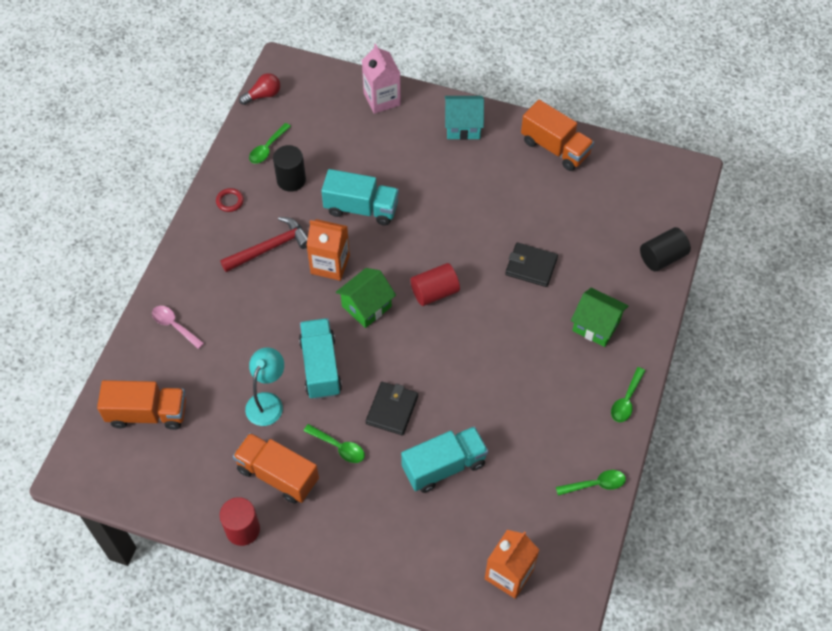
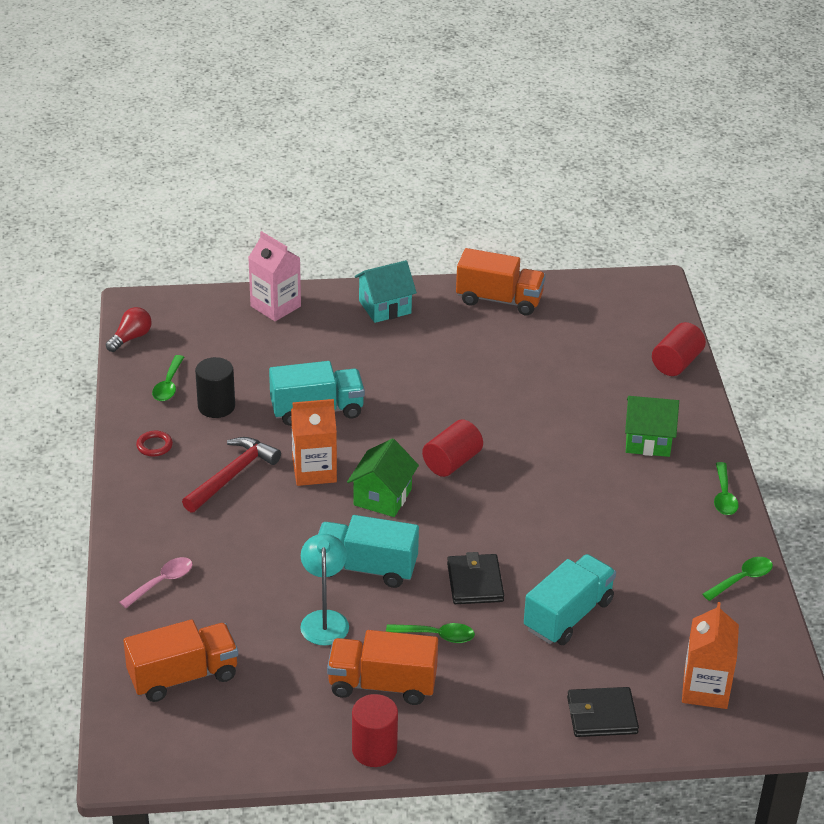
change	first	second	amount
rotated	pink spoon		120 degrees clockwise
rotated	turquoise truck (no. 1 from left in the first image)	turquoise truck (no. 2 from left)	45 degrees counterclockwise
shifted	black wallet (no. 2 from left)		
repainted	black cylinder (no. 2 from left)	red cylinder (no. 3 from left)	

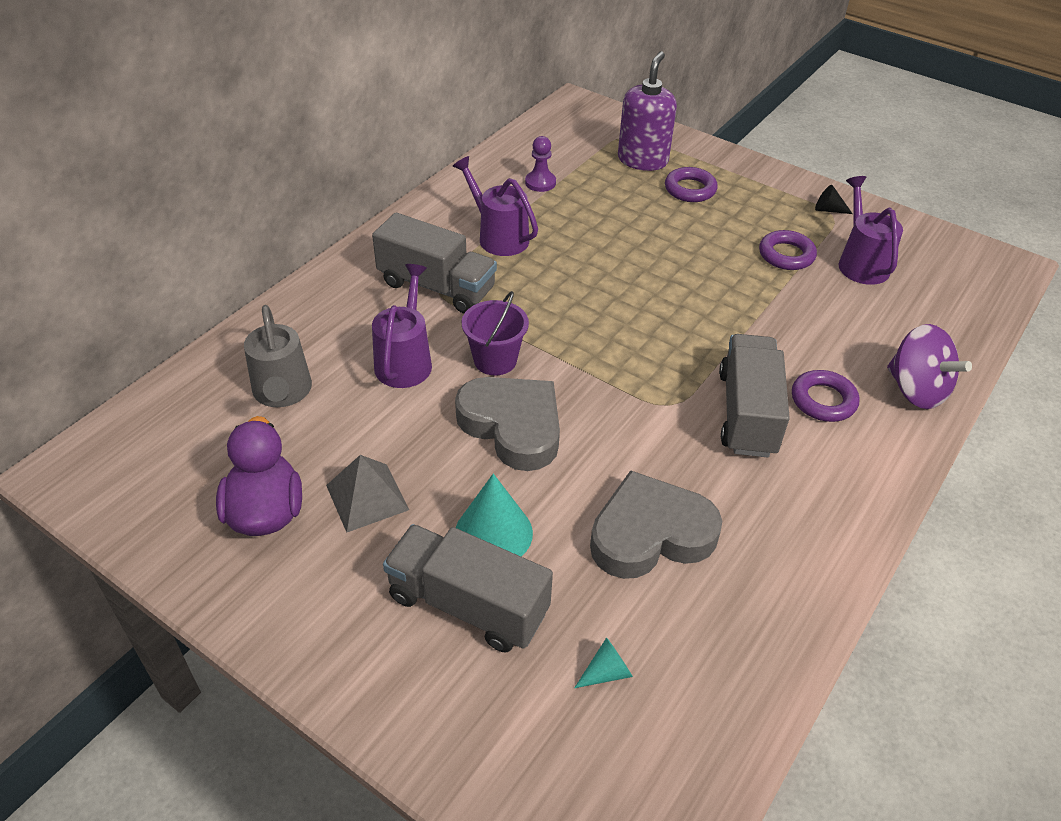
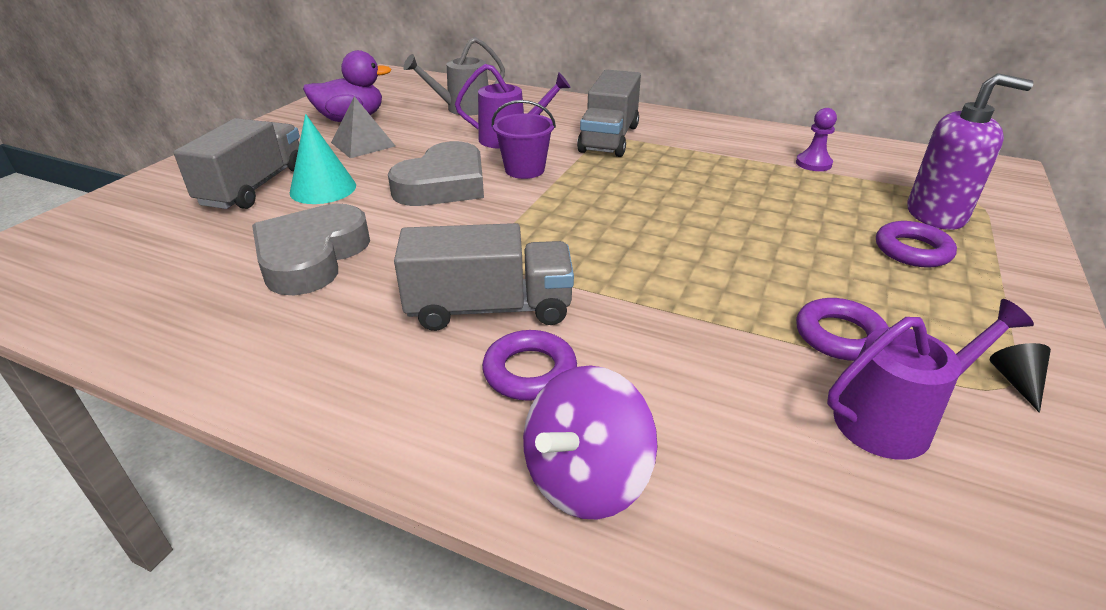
change	first	second	amount
rotated	grey heart (no. 2 from left in the first image)	grey heart (no. 1 from left)	135 degrees counterclockwise
gone	purple watering can (no. 2 from left)		
gone	turquoise cone (no. 2 from left)		

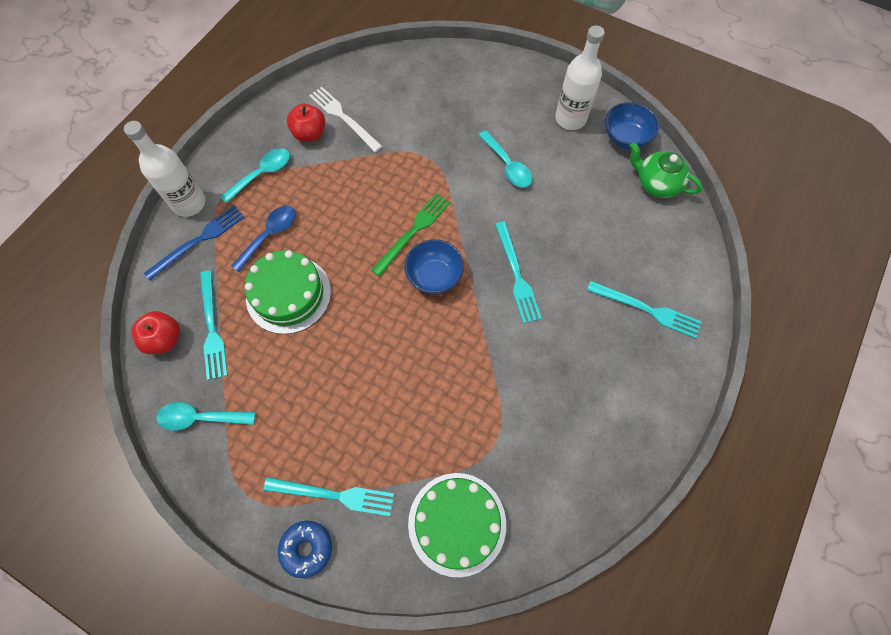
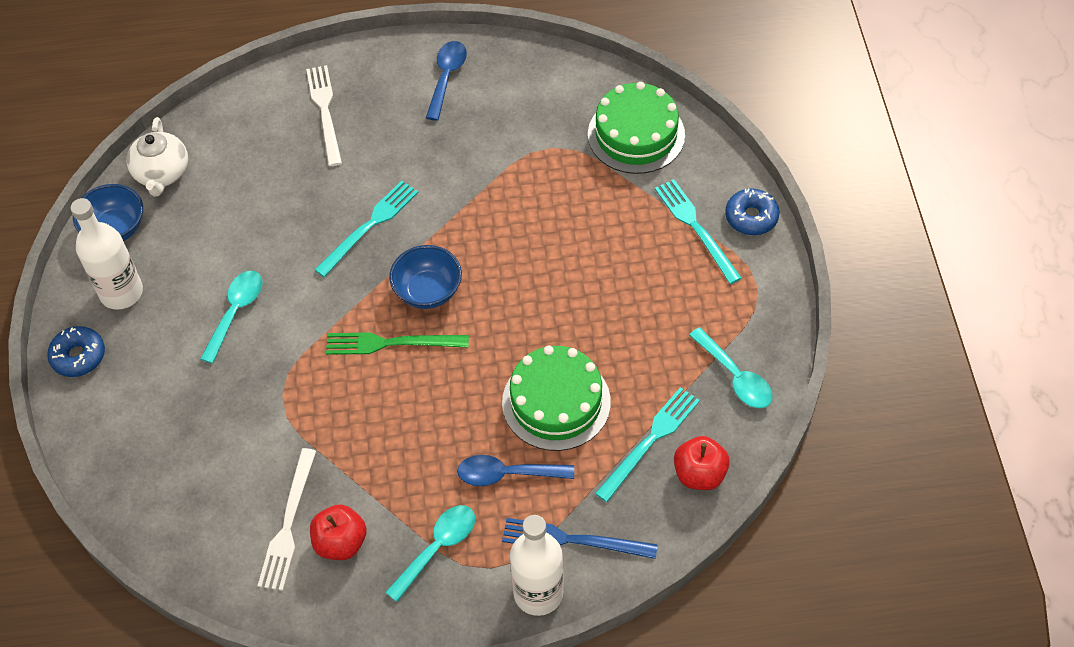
change	first	second	amount
new		blue donut (no. 1 from left)	
repainted	green teapot	white teapot	
repainted	turquoise fork (no. 4 from left)	white fork (no. 2 from left)	
rotated	turquoise spoon (no. 2 from left)		120 degrees clockwise
new		blue spoon (no. 1 from left)	

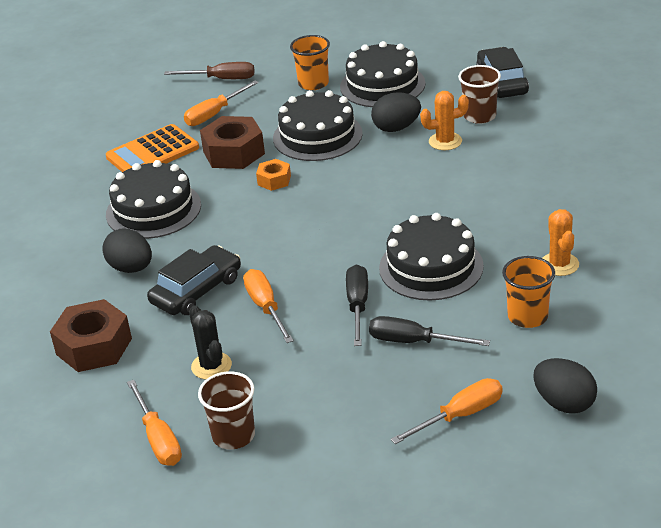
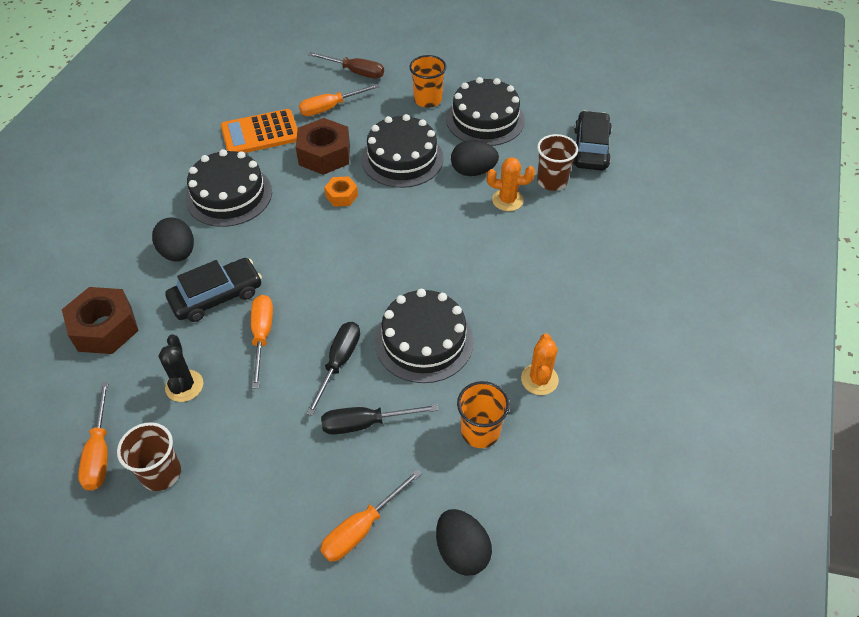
change	first	second	amount
rotated	orange screwdriver (no. 4 from left)		150 degrees clockwise
rotated	black screwdriver (no. 2 from left)		45 degrees counterclockwise

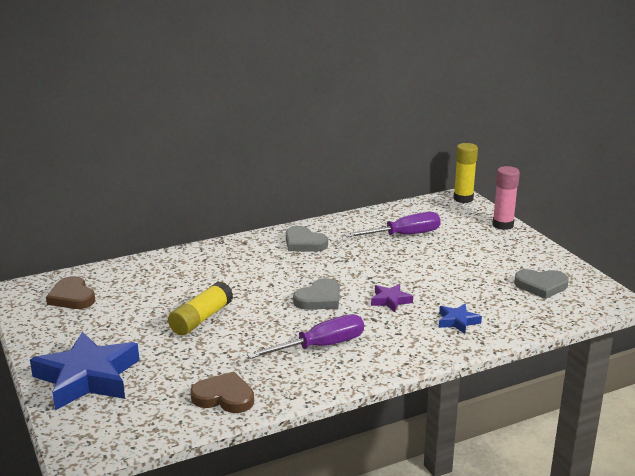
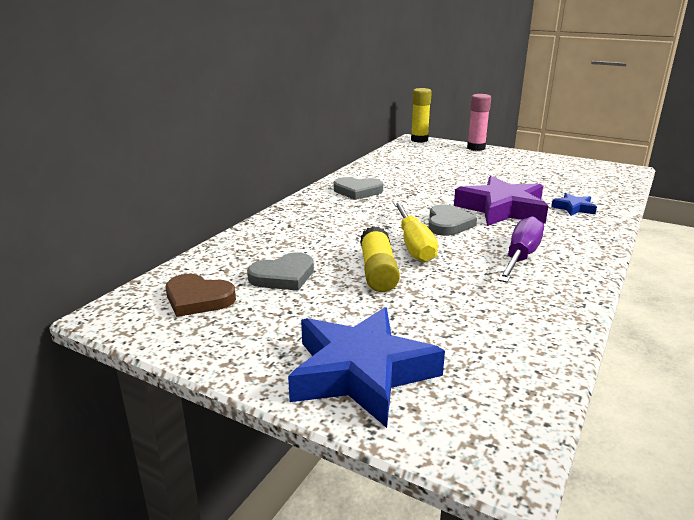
change	first	second	amount
shifted	grey heart (no. 3 from left in the first image)	grey heart (no. 1 from left)	
new		yellow screwdriver	
scaled	purple star		x2.18
gone	brown heart (no. 2 from left)		
gone	purple screwdriver (no. 2 from left)		

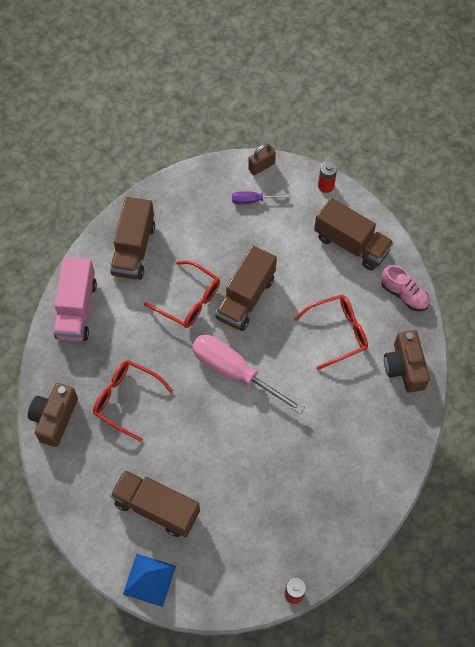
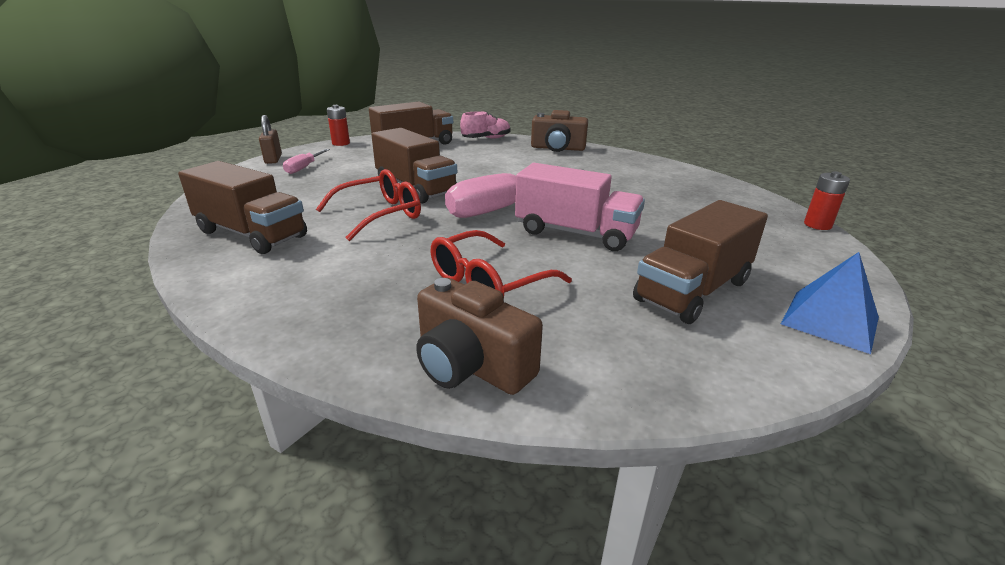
change	first	second	amount
repainted	purple screwdriver	pink screwdriver (no. 1 from left)	
shifted	pink truck		
gone	red glasses (no. 3 from left)		

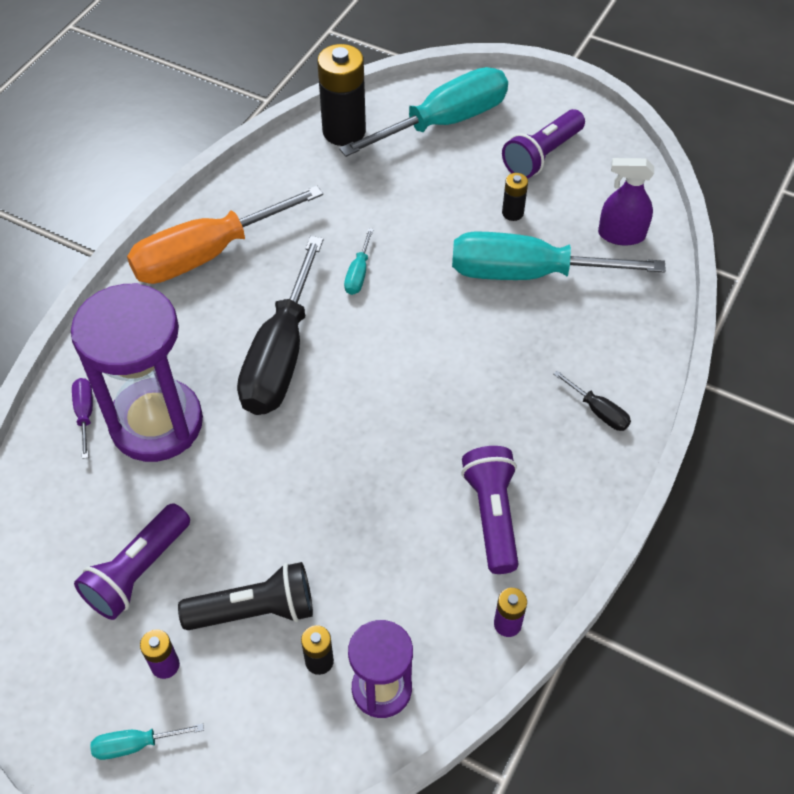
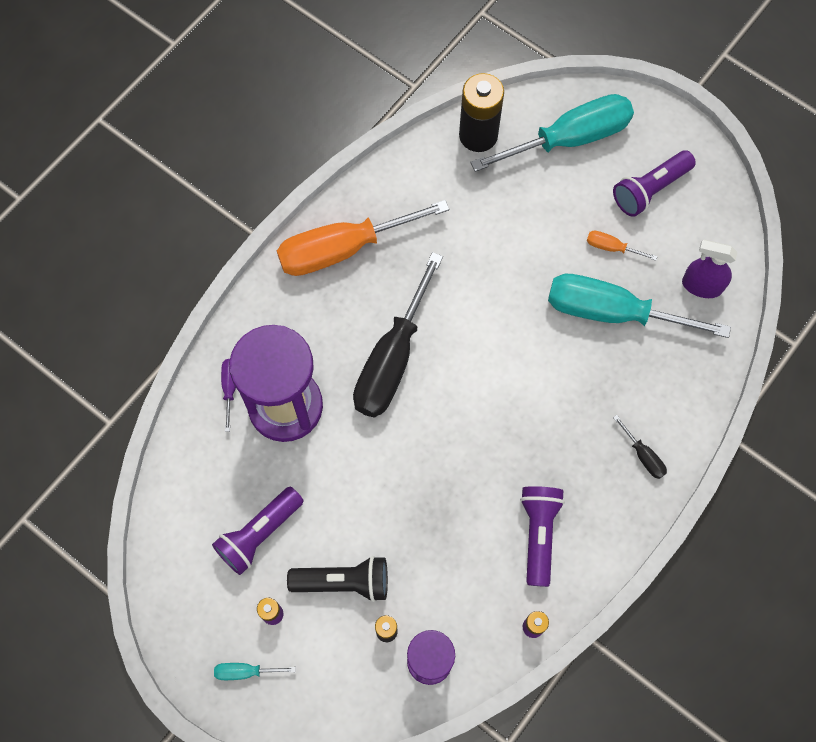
change	first	second	amount
swapped	black battery (no. 3 from left)	orange screwdriver (no. 2 from left)	
gone	turquoise screwdriver (no. 2 from left)		

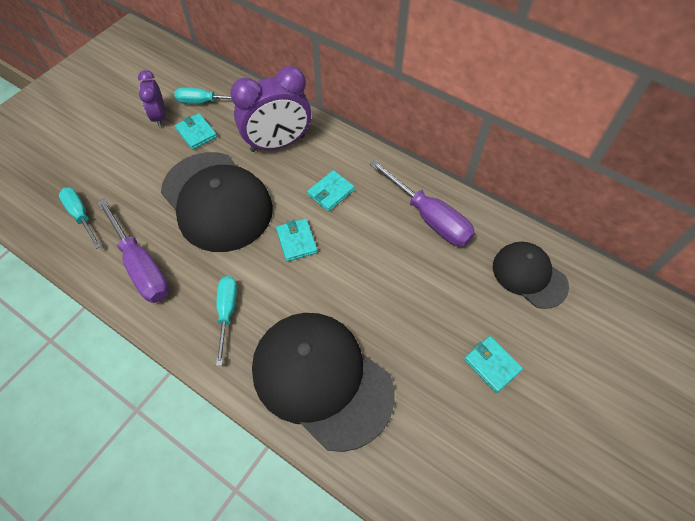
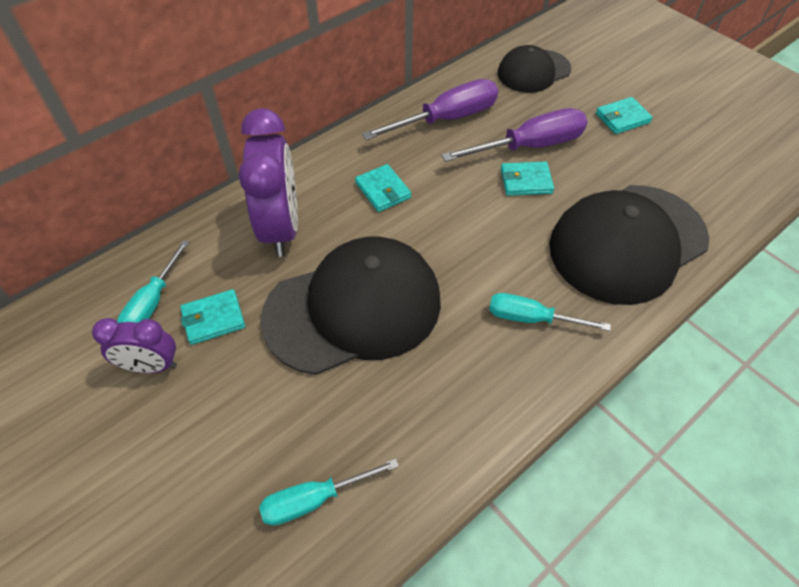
change	first	second	amount
shifted	purple screwdriver (no. 1 from left in the first image)	purple screwdriver (no. 2 from left)	
shifted	turquoise wallet (no. 2 from left in the first image)	turquoise wallet (no. 3 from left)	

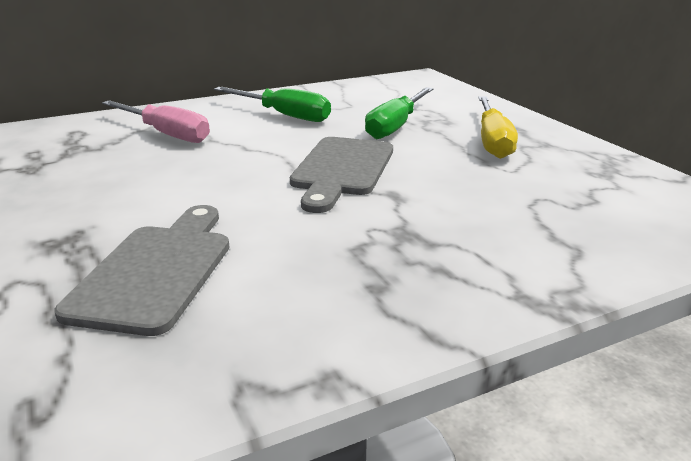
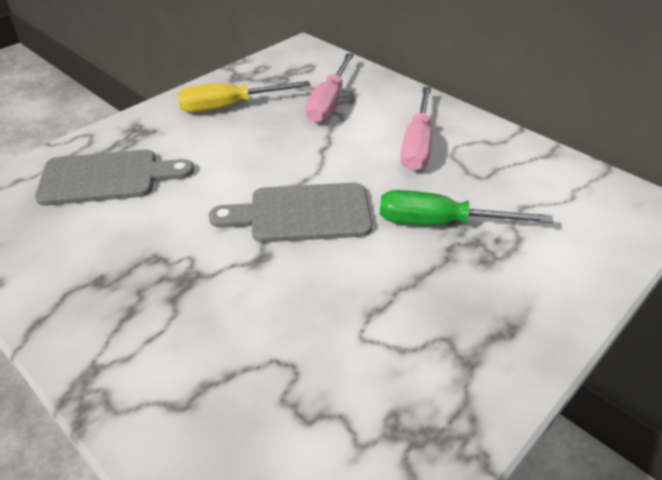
change	first	second	amount
shifted	yellow screwdriver		
repainted	green screwdriver (no. 1 from left)	pink screwdriver (no. 2 from left)	

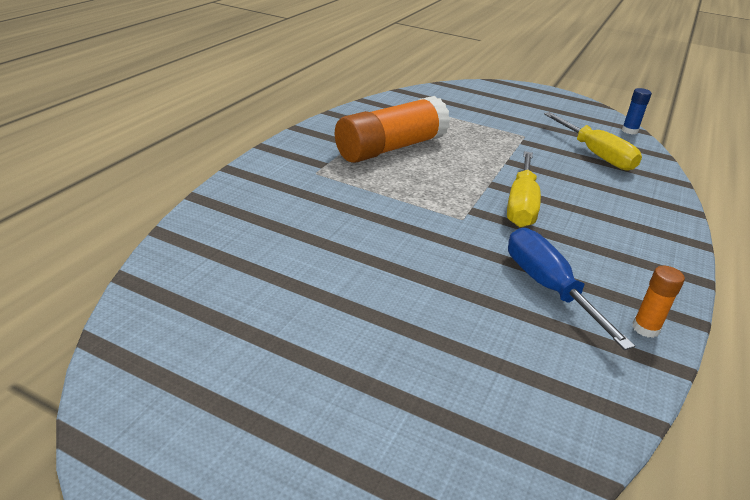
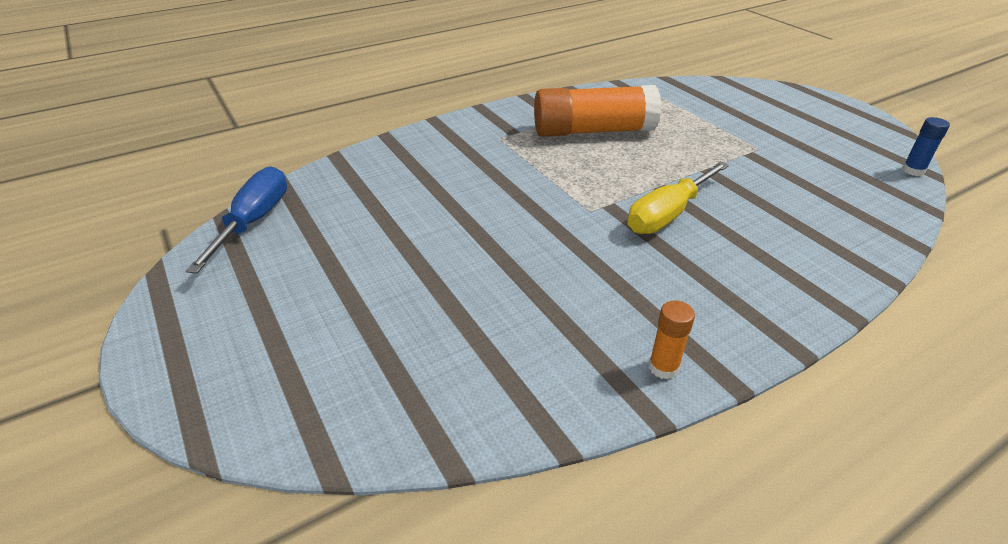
change	first	second	amount
shifted	blue screwdriver		
gone	yellow screwdriver (no. 2 from left)		

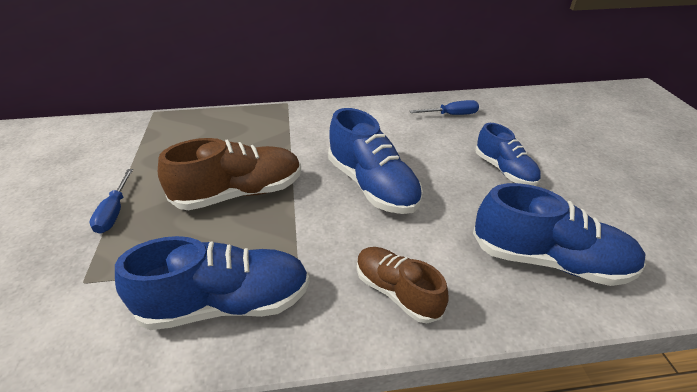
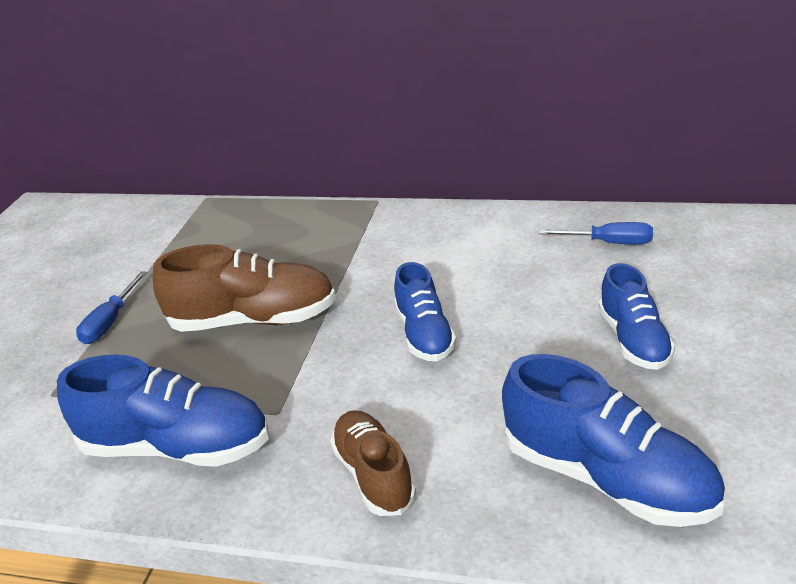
change	first	second	amount
scaled	blue shoe (no. 2 from left)		x0.63

